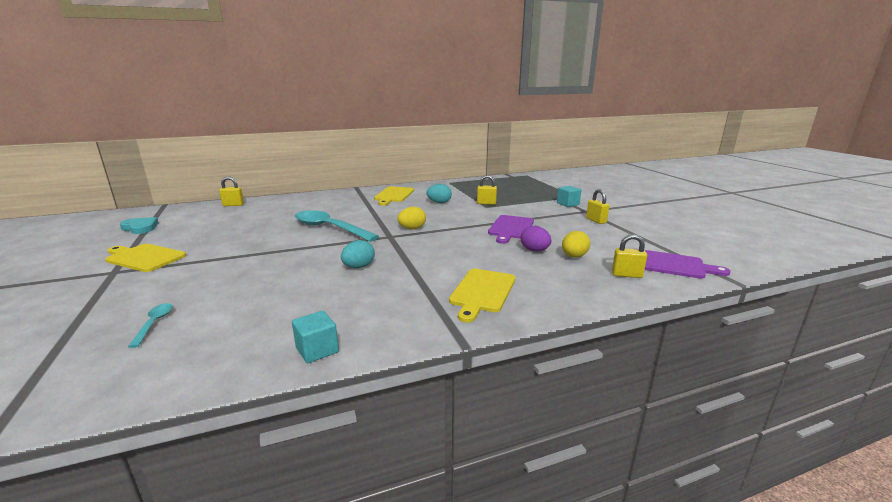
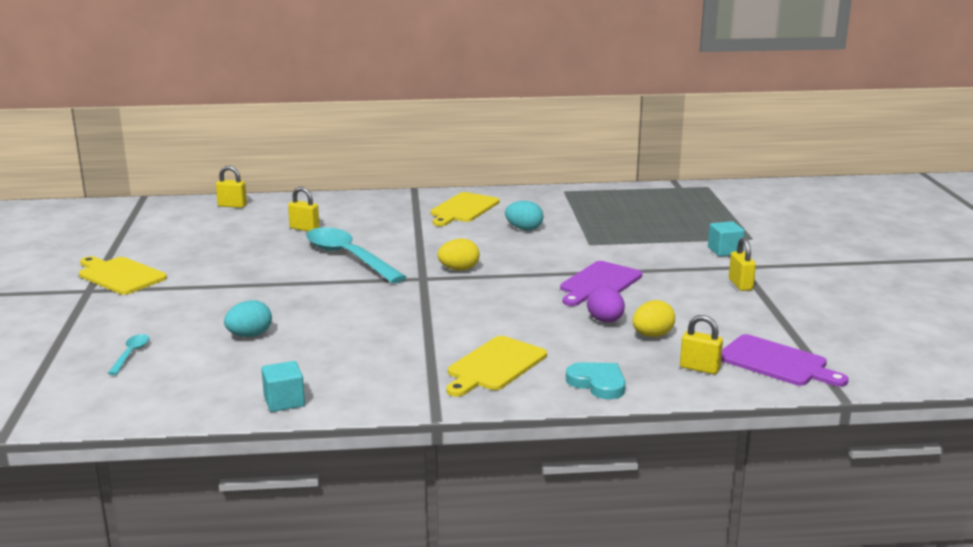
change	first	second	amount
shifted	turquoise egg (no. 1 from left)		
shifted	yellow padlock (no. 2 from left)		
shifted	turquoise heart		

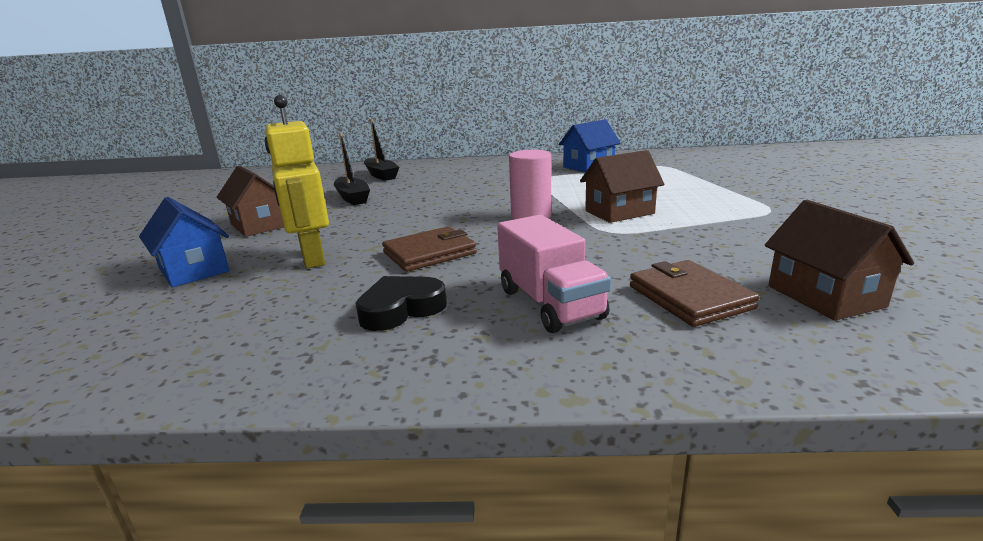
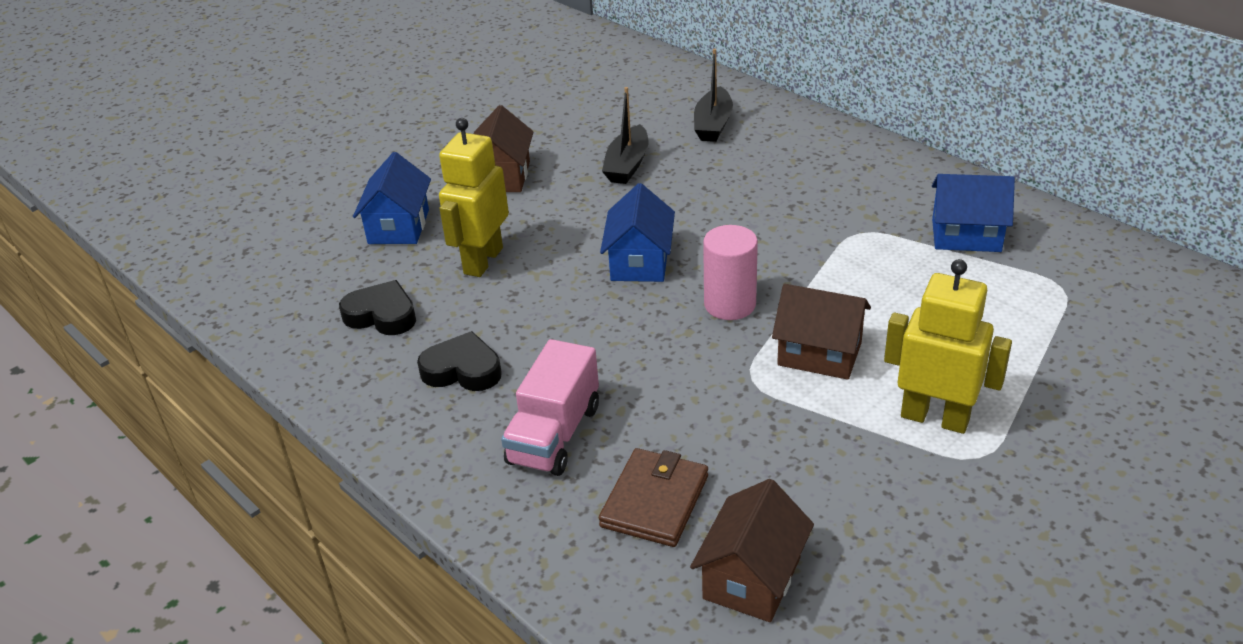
change	first	second	amount
new		black heart (no. 1 from left)	
new		blue house (no. 2 from left)	
new		yellow robot (no. 2 from left)	
gone	brown wallet (no. 1 from left)		

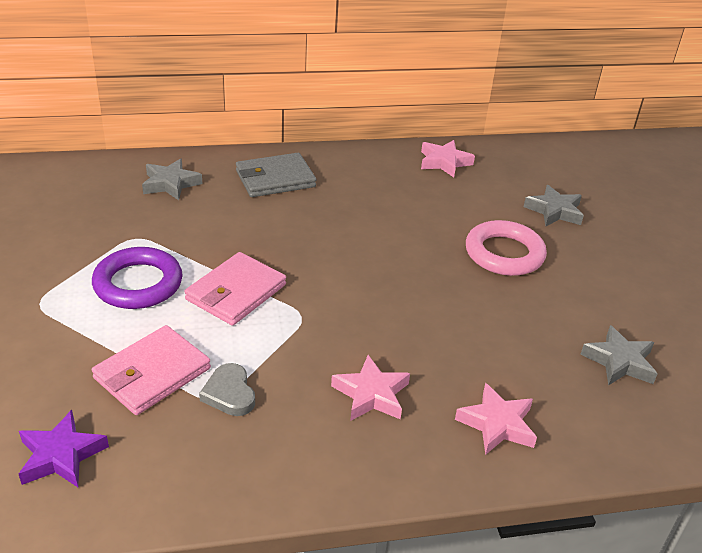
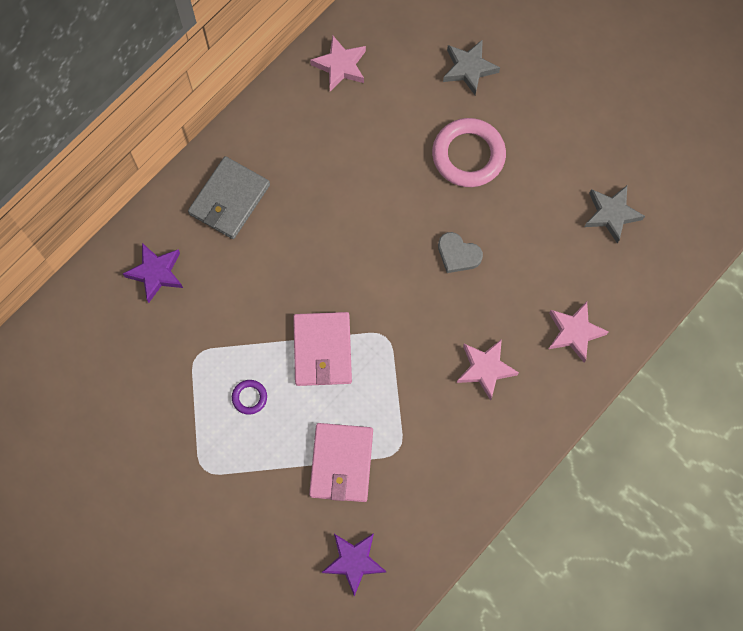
change	first	second	amount
repainted	grey star (no. 1 from left)	purple star (no. 1 from left)	
scaled	purple ring		x0.46
shifted	grey heart		

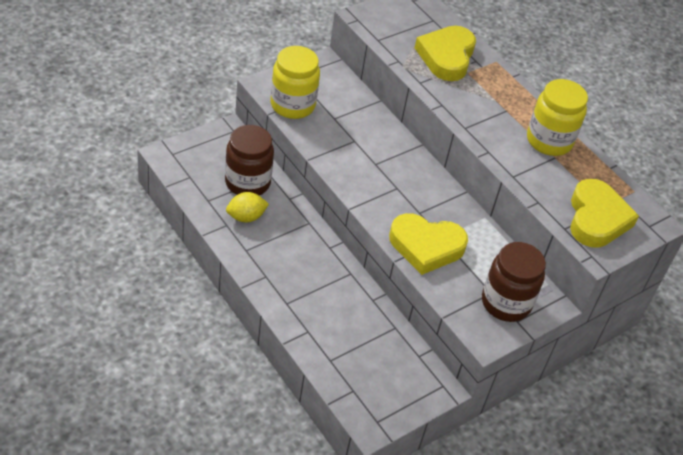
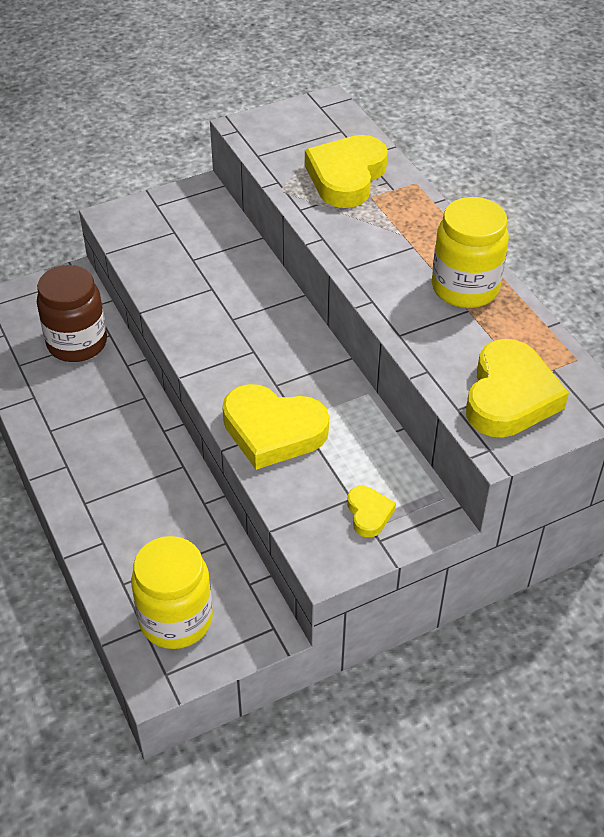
change	first	second	amount
shifted	yellow jar (no. 1 from left)		
swapped	brown jar (no. 2 from left)	yellow heart (no. 3 from left)	
gone	yellow lemon		

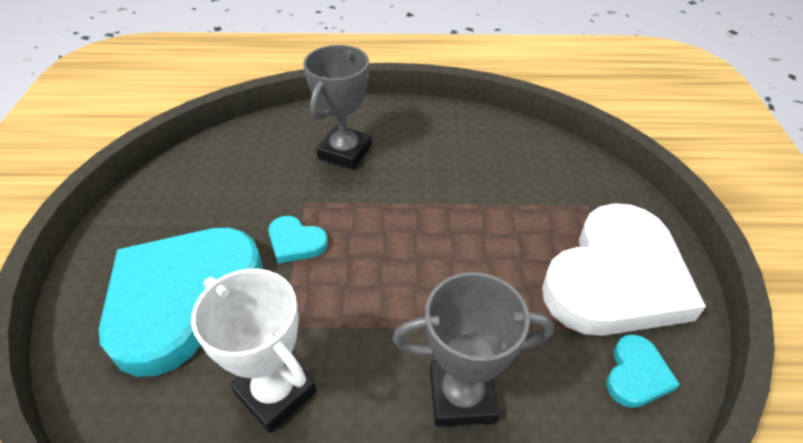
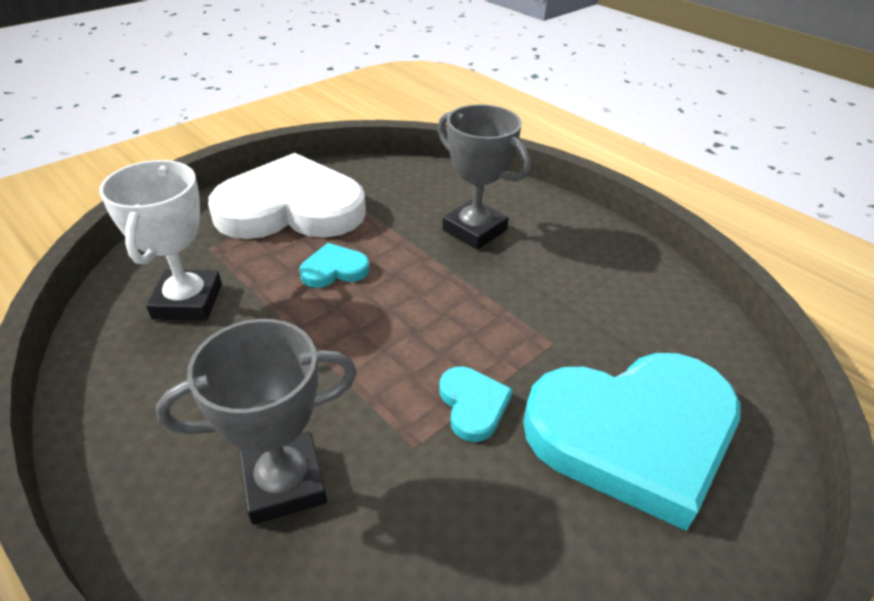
change	first	second	amount
shifted	white trophy		
shifted	turquoise heart (no. 3 from left in the first image)	turquoise heart (no. 1 from left)	

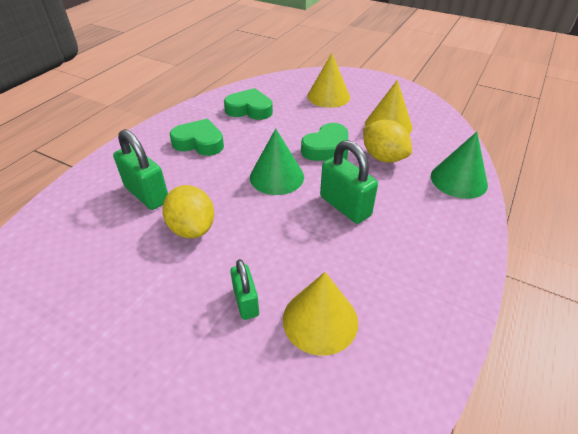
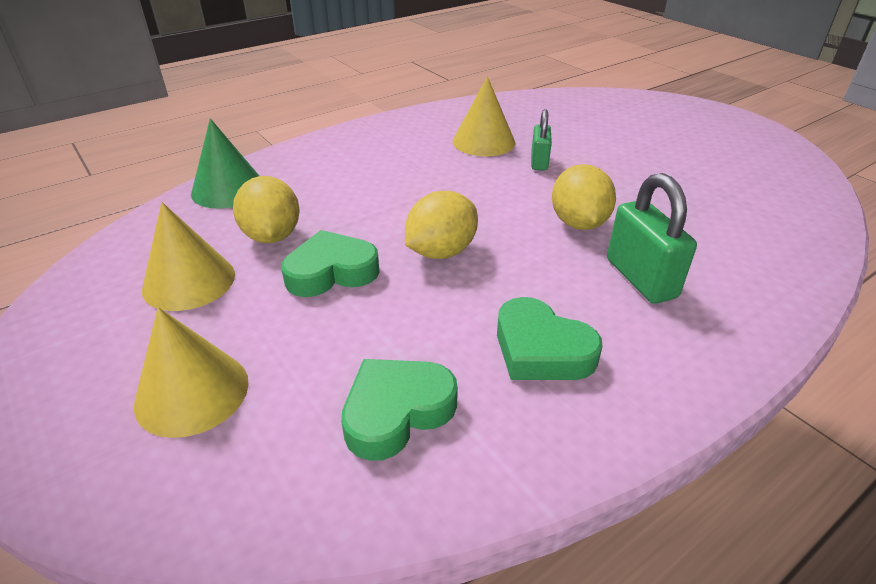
change	first	second	amount
rotated	green heart (no. 2 from left)		105 degrees clockwise
swapped	green cone (no. 1 from left)	yellow lemon (no. 2 from left)	
gone	green padlock (no. 3 from left)		

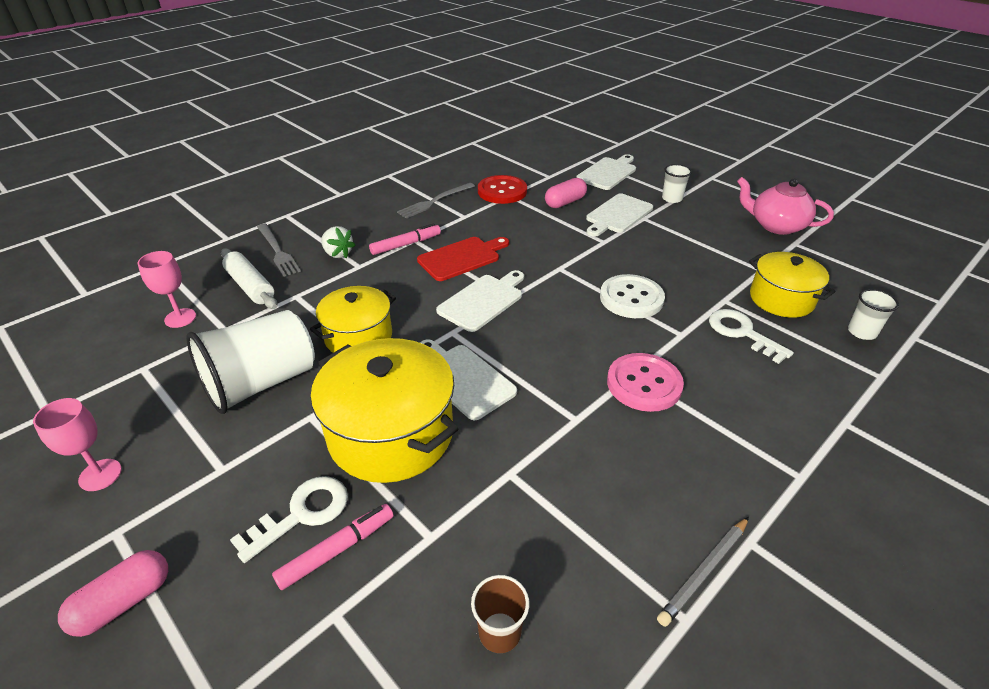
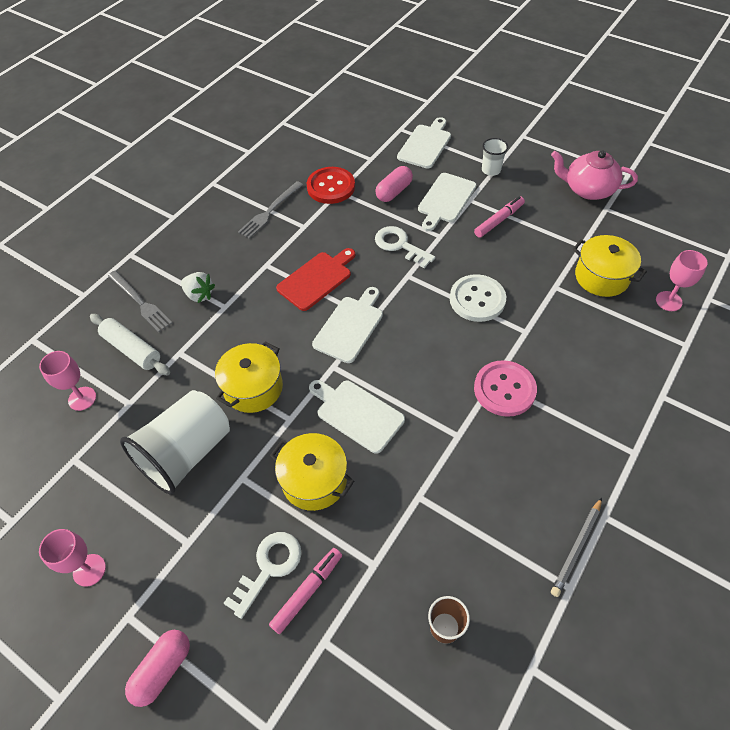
change	first	second	amount
scaled	yellow pot (no. 2 from left)		x0.64
shifted	white key (no. 2 from left)		
shifted	pink marker (no. 2 from left)		
swapped	white cup (no. 3 from left)	pink goblet (no. 3 from left)	

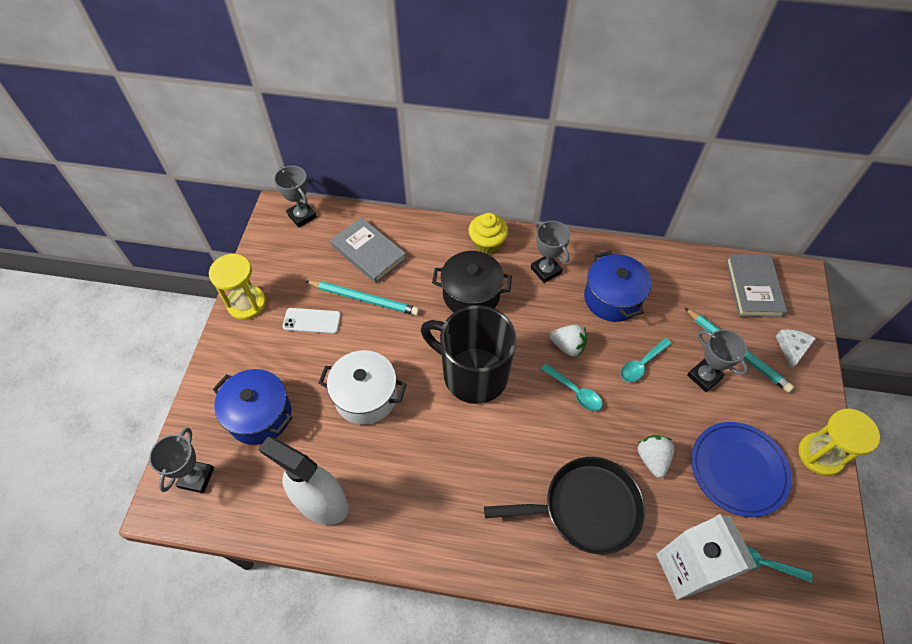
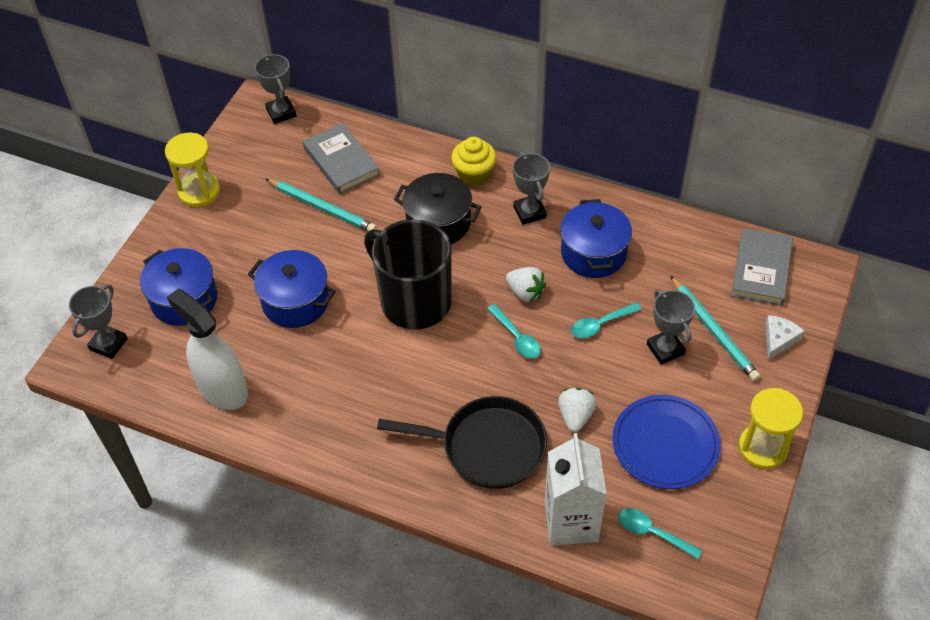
change	first	second	amount
repainted	white pot	blue pot (no. 2 from left)	
gone	white phone		

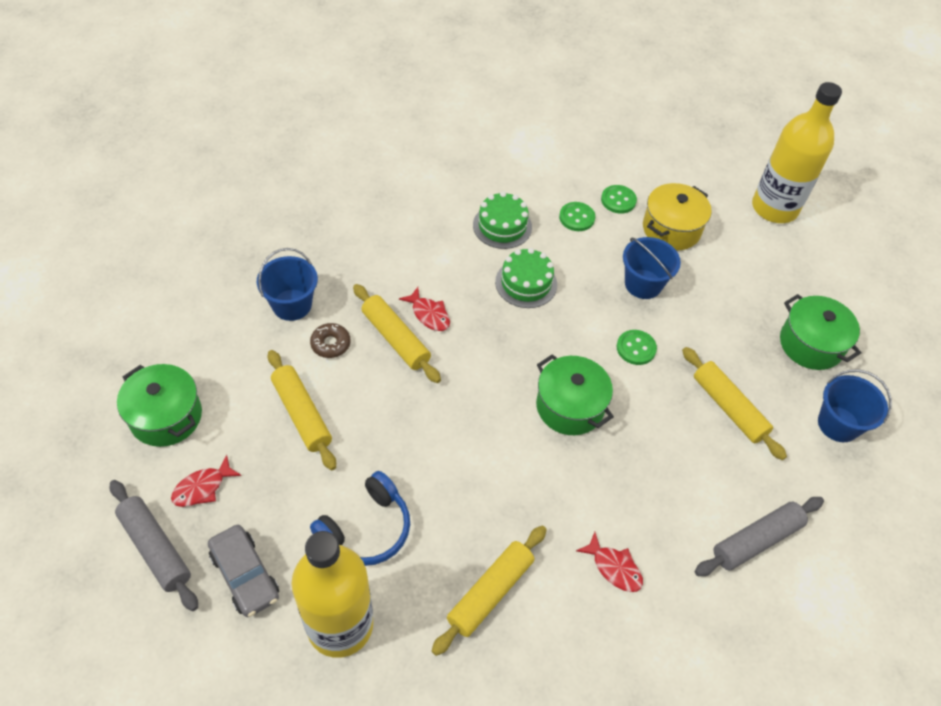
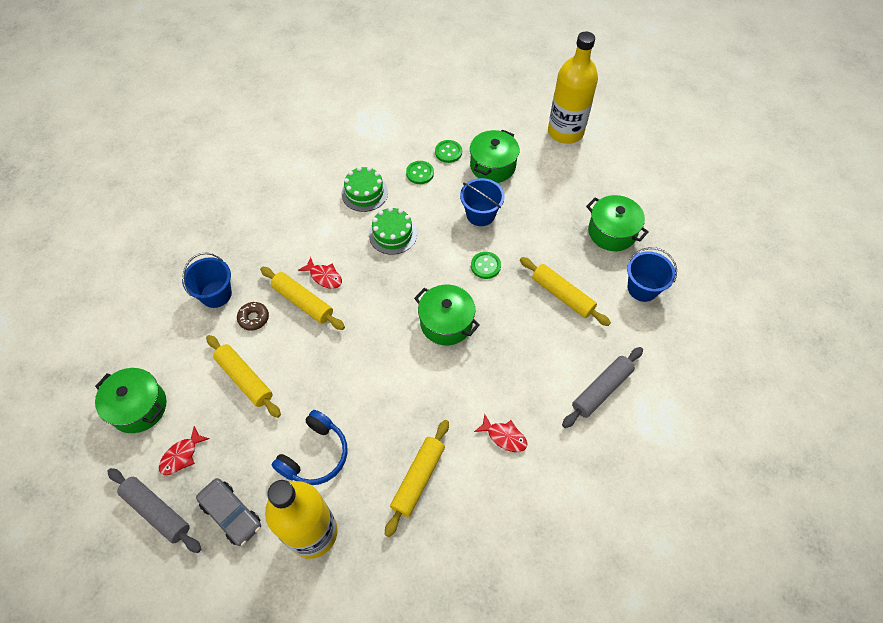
change	first	second	amount
repainted	yellow pot	green pot (no. 3 from left)	

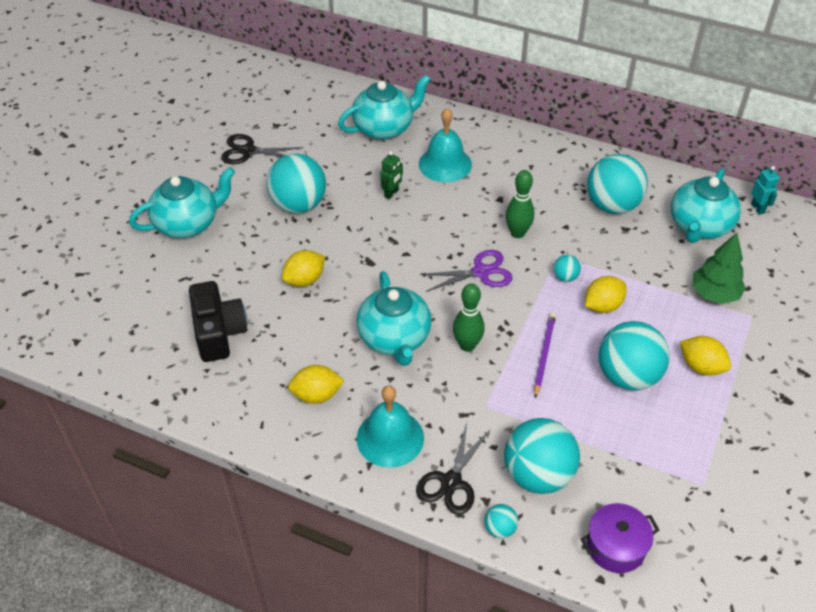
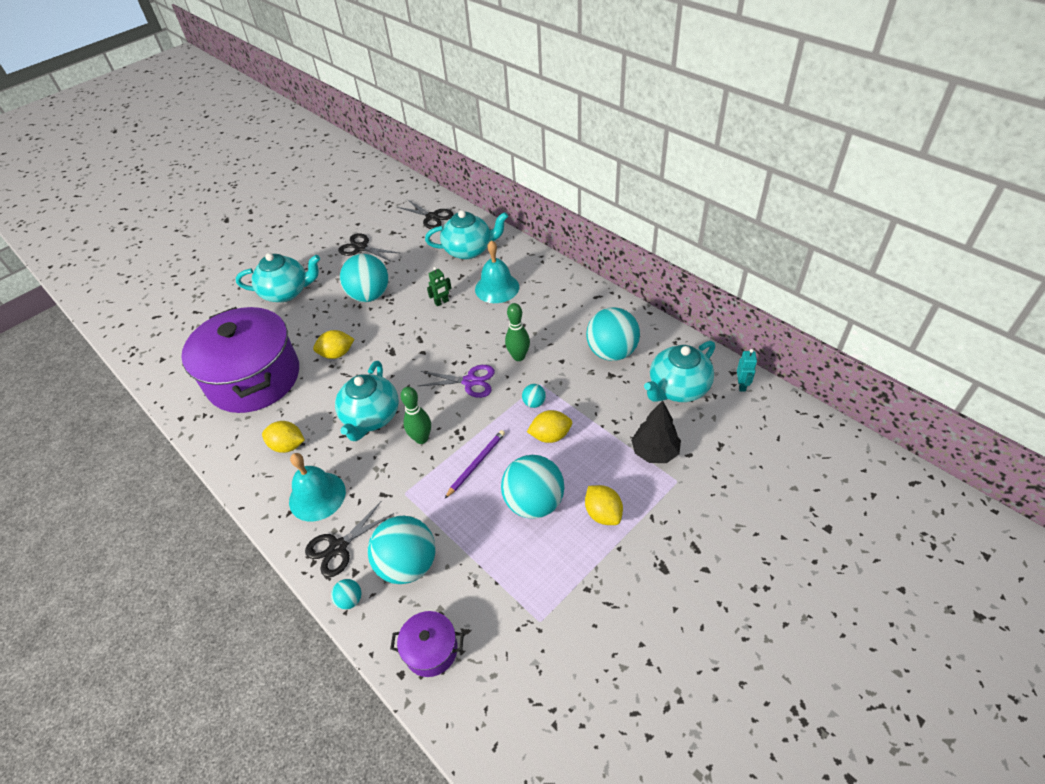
change	first	second	amount
swapped	black camera	purple pot (no. 1 from left)	
new		black scissors (no. 3 from left)	
repainted	green tree	black tree	

